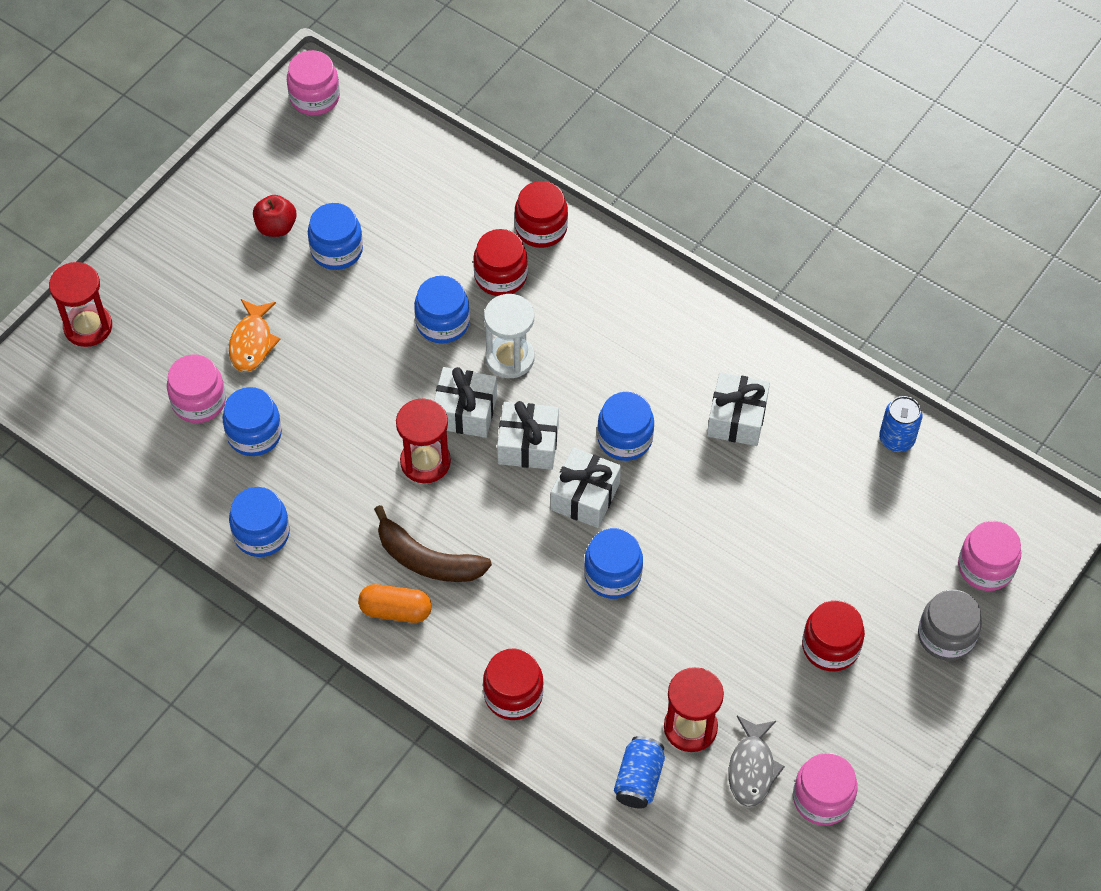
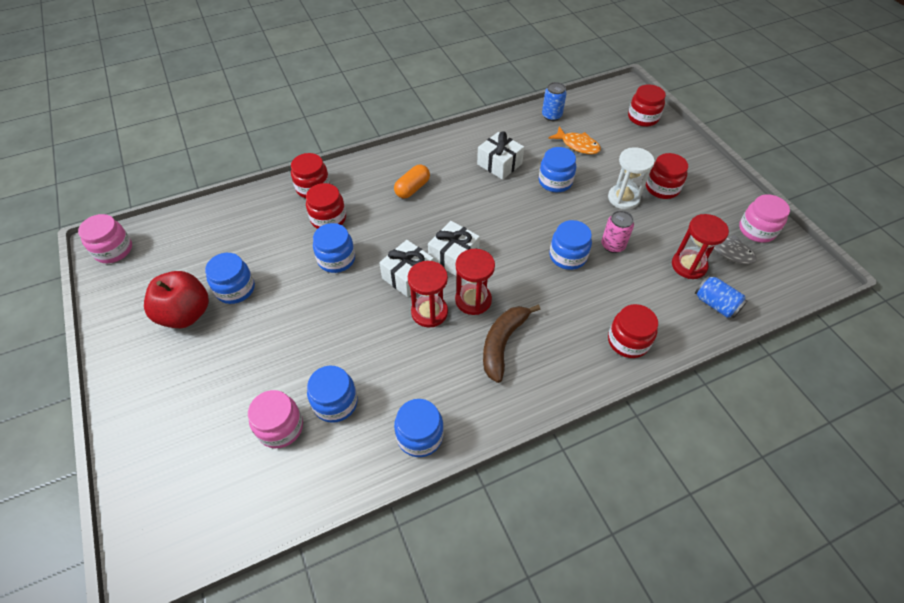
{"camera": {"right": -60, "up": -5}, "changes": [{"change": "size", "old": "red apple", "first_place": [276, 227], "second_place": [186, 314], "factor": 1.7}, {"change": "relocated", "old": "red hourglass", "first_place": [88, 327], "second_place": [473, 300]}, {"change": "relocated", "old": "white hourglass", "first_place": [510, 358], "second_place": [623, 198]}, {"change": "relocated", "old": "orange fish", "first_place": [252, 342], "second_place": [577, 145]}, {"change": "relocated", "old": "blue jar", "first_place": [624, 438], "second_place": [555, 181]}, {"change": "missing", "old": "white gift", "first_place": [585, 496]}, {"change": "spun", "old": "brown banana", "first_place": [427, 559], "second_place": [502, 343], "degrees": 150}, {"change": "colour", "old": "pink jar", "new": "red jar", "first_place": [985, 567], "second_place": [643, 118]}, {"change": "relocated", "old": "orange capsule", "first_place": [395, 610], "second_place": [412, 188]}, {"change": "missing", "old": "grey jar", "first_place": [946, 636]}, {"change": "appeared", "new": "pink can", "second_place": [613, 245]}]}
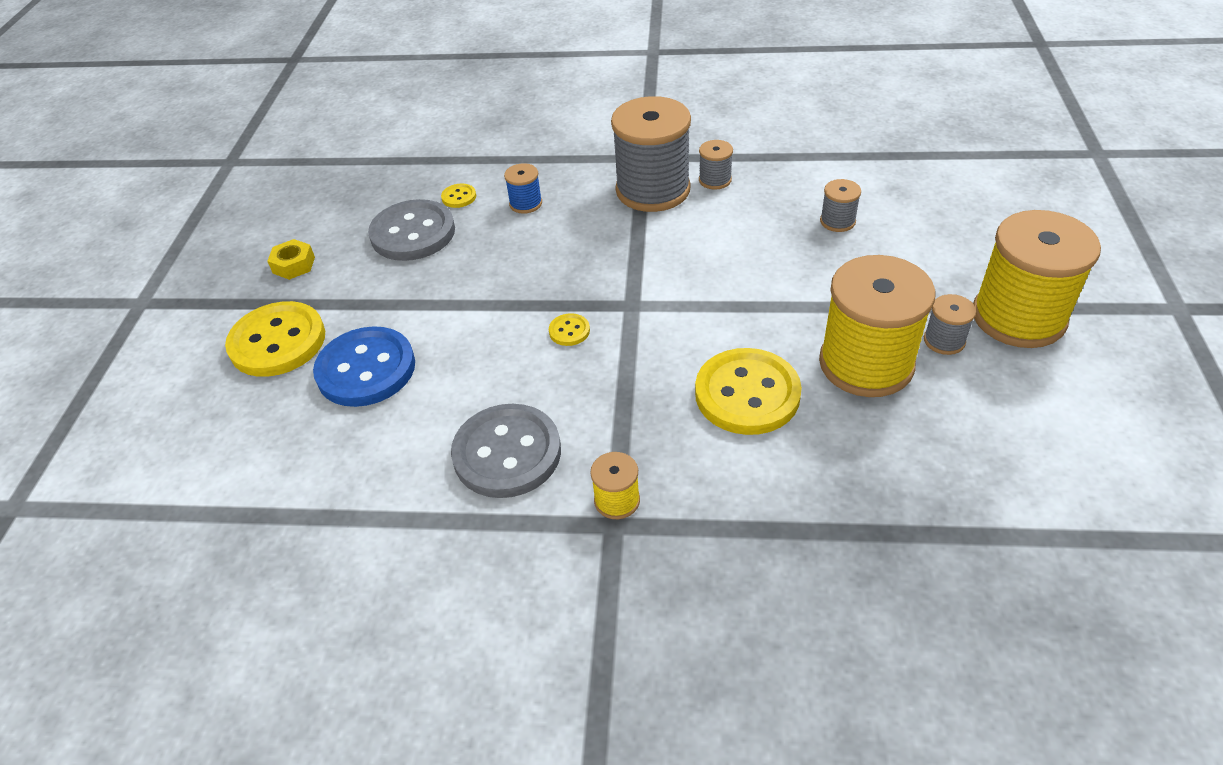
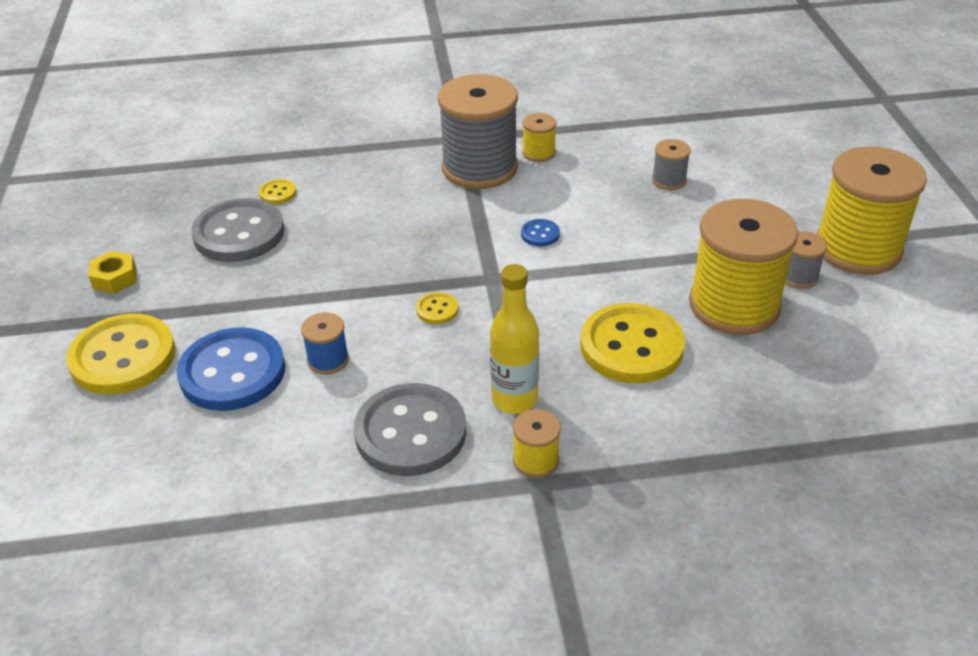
{"camera": {"right": -15, "up": -5}, "changes": [{"change": "colour", "old": "grey spool", "new": "yellow spool", "first_place": [715, 180], "second_place": [539, 153]}, {"change": "relocated", "old": "blue spool", "first_place": [526, 203], "second_place": [328, 360]}, {"change": "appeared", "new": "blue button", "second_place": [540, 234]}, {"change": "appeared", "new": "yellow bottle", "second_place": [514, 400]}]}
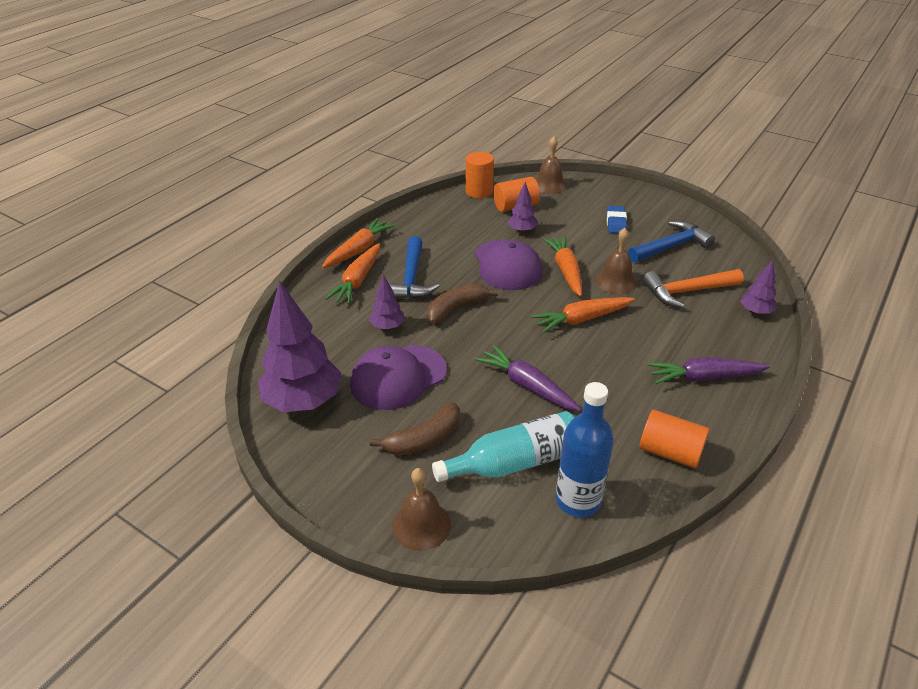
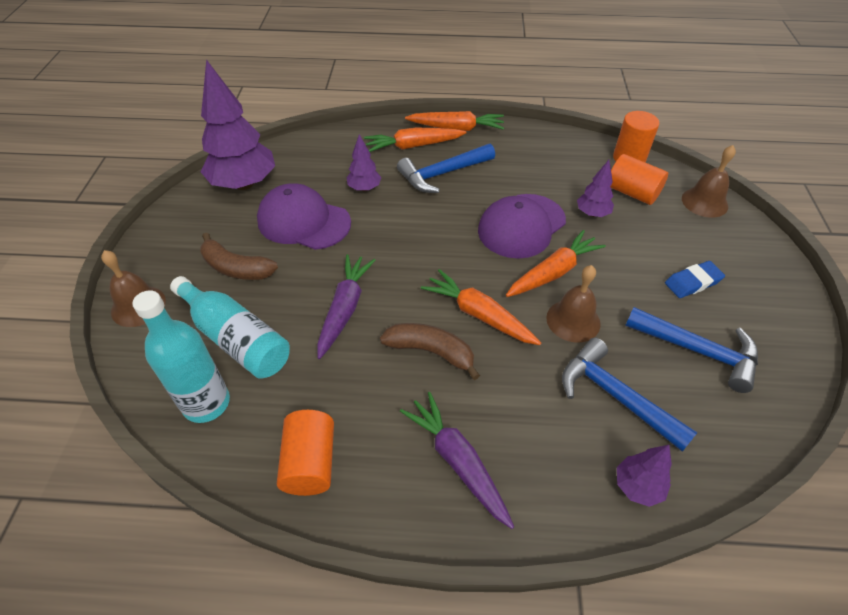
{"camera": {"right": 60, "up": 10}, "changes": [{"change": "colour", "old": "orange hammer", "new": "blue hammer", "first_place": [687, 292], "second_place": [614, 396]}, {"change": "relocated", "old": "brown banana", "first_place": [456, 309], "second_place": [431, 351]}, {"change": "colour", "old": "blue bottle", "new": "turquoise bottle", "first_place": [578, 500], "second_place": [206, 403]}]}
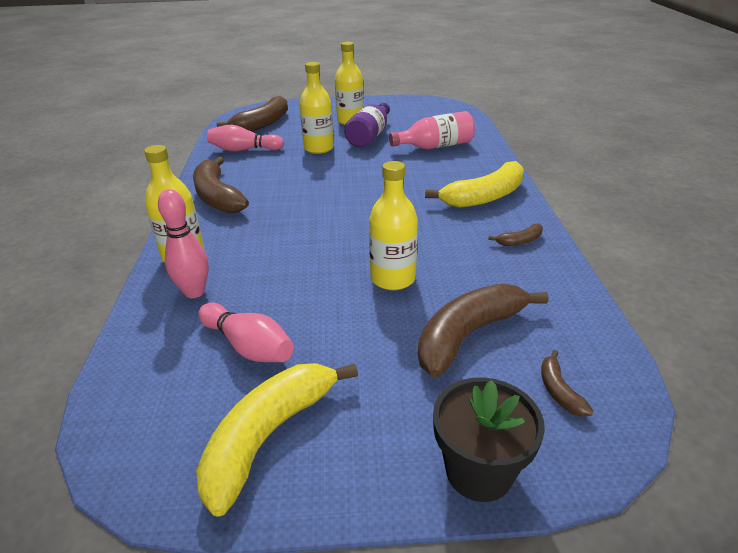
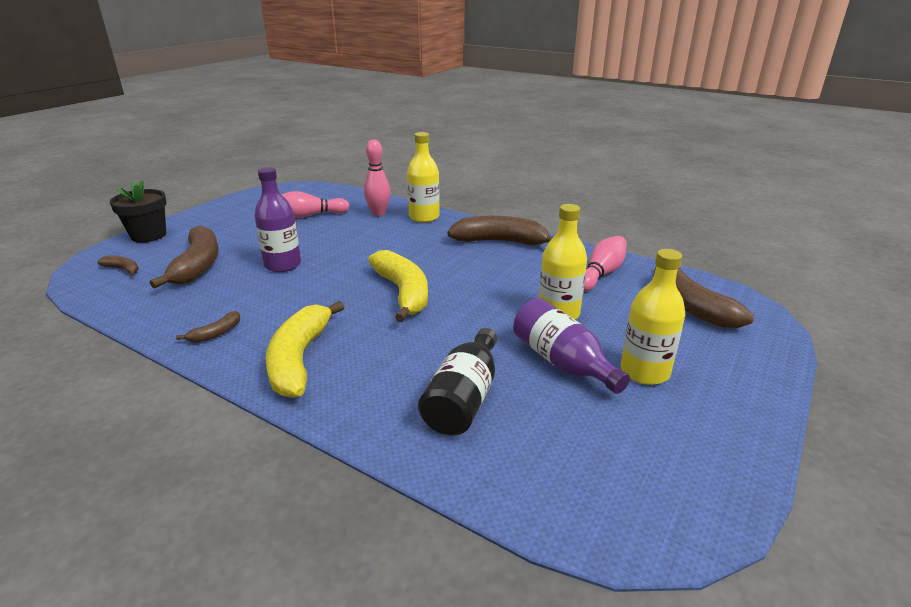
{"camera": {"right": 125, "up": -5}, "changes": [{"change": "colour", "old": "pink bottle", "new": "black bottle", "first_place": [435, 146], "second_place": [464, 398]}, {"change": "colour", "old": "yellow bottle", "new": "purple bottle", "first_place": [393, 278], "second_place": [282, 265]}, {"change": "spun", "old": "brown banana", "first_place": [520, 241], "second_place": [216, 333], "degrees": -150}, {"change": "relocated", "old": "yellow banana", "first_place": [269, 436], "second_place": [403, 293]}]}
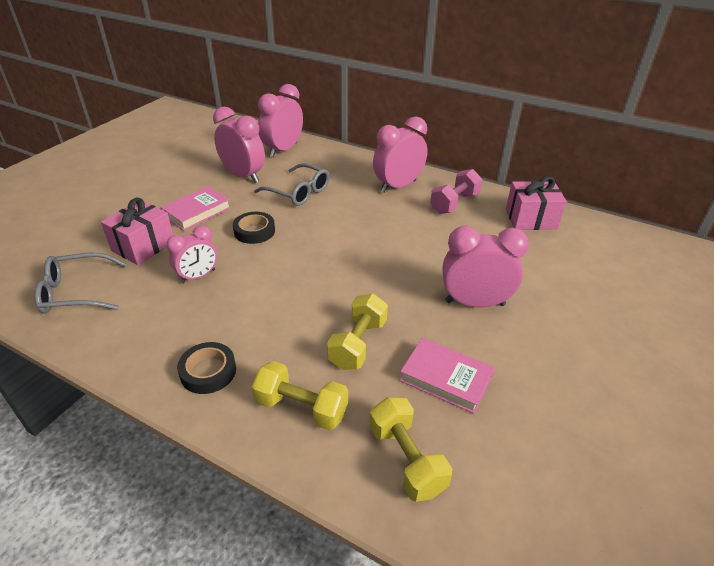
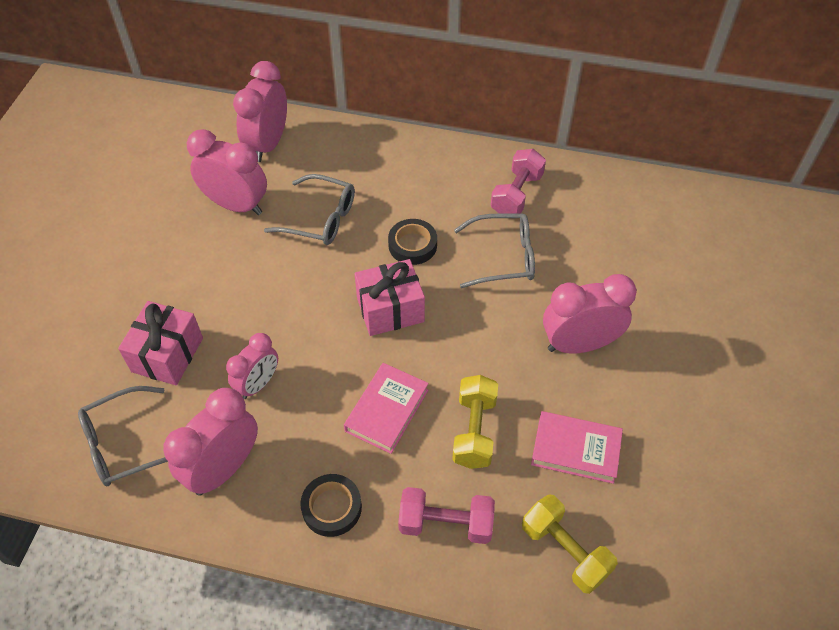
{"camera": {"right": -15, "up": 15}, "changes": [{"change": "relocated", "old": "pink clock", "first_place": [398, 186], "second_place": [224, 468]}, {"change": "relocated", "old": "pink gift", "first_place": [531, 219], "second_place": [390, 310]}, {"change": "relocated", "old": "pink book", "first_place": [197, 212], "second_place": [387, 410]}, {"change": "relocated", "old": "black tape", "first_place": [254, 231], "second_place": [412, 245]}, {"change": "colour", "old": "yellow dumbbell", "new": "pink dumbbell", "first_place": [301, 408], "second_place": [446, 523]}, {"change": "appeared", "new": "grey glasses", "second_place": [503, 257]}]}
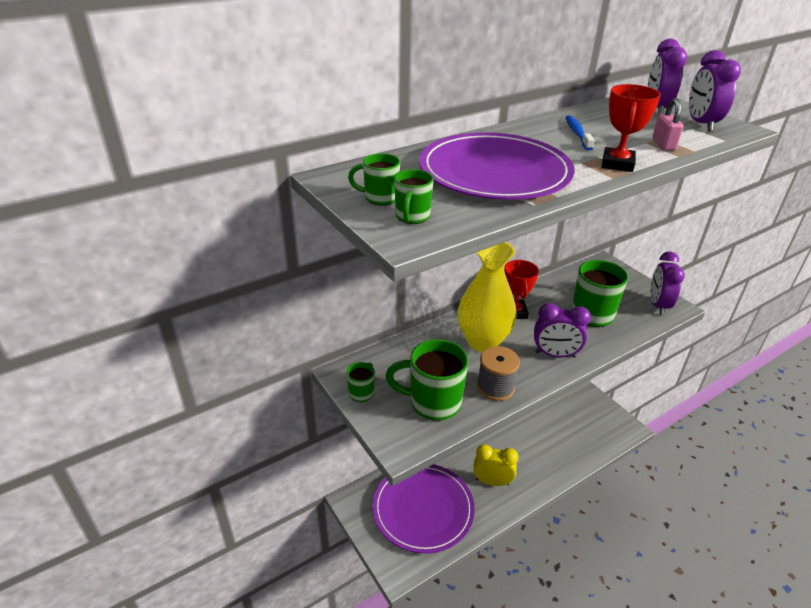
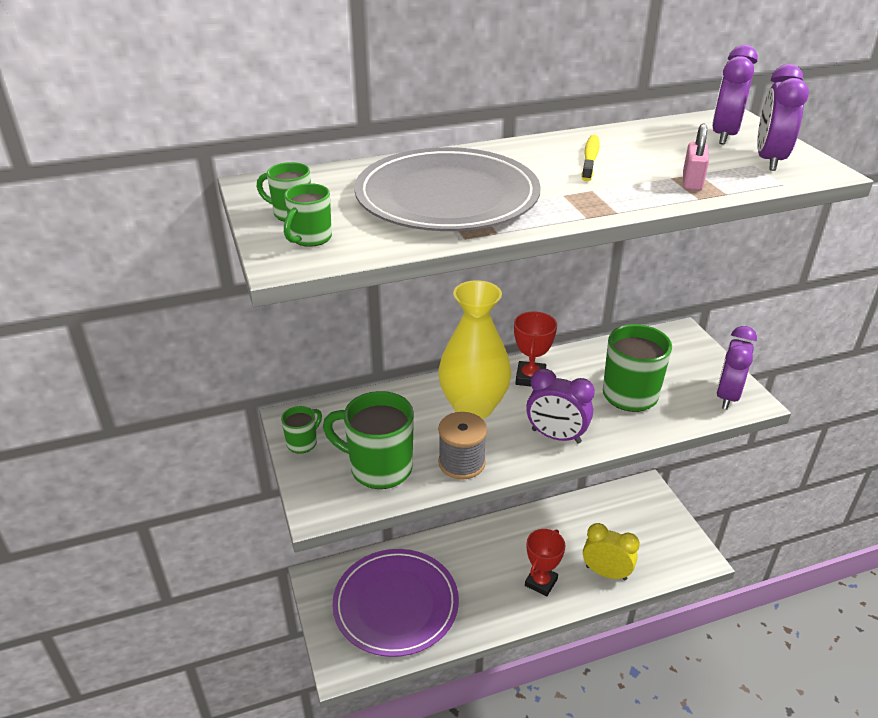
{"camera": {"right": 15, "up": 0}, "changes": [{"change": "relocated", "old": "red trophy", "first_place": [617, 164], "second_place": [541, 582]}, {"change": "colour", "old": "blue toothbrush", "new": "yellow toothbrush", "first_place": [577, 133], "second_place": [590, 158]}, {"change": "colour", "old": "purple plate", "new": "grey plate", "first_place": [494, 172], "second_place": [447, 196]}, {"change": "relocated", "old": "yellow clock", "first_place": [492, 481], "second_place": [606, 573]}]}
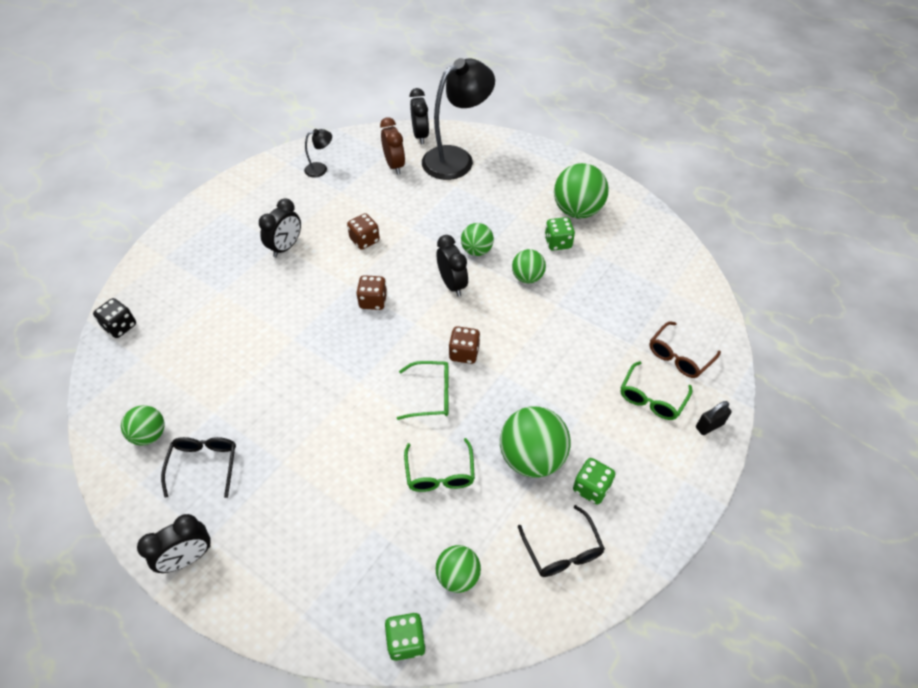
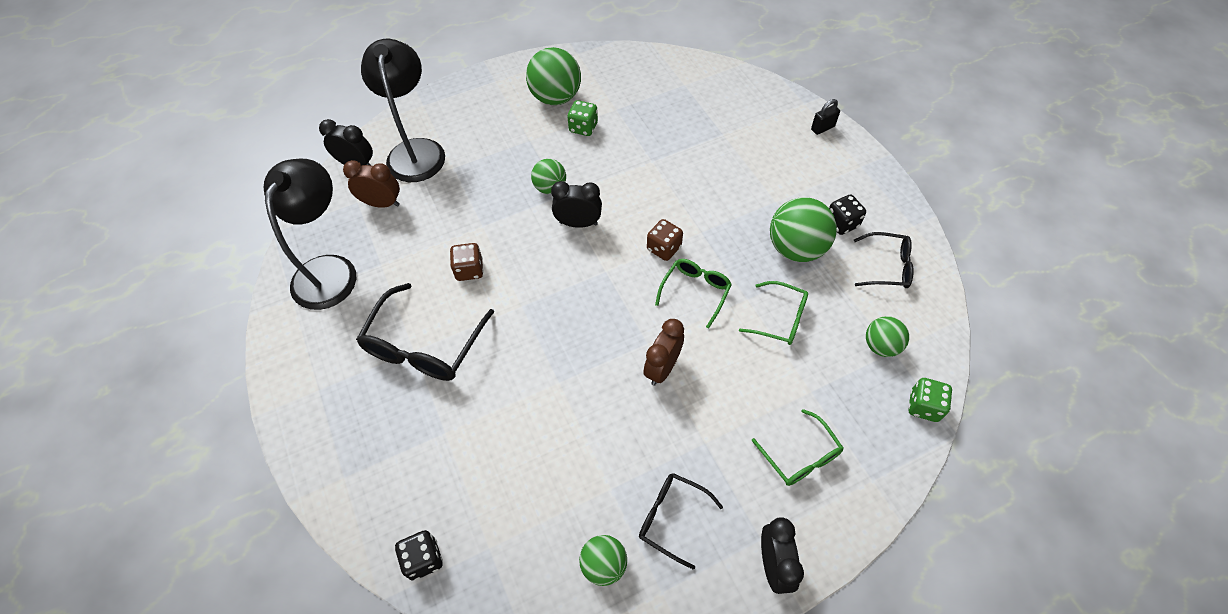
{"camera": {"right": -60, "up": 5}, "changes": [{"change": "size", "old": "black lamp", "first_place": [320, 169], "second_place": [330, 270], "factor": 2.29}, {"change": "exchanged", "old": "black clock", "new": "black glasses", "first_place": [286, 247], "second_place": [425, 345]}, {"change": "missing", "old": "green ball", "first_place": [527, 277]}, {"change": "missing", "old": "brown dice", "first_place": [373, 301]}, {"change": "missing", "old": "brown glasses", "first_place": [679, 356]}, {"change": "relocated", "old": "green glasses", "first_place": [652, 398], "second_place": [800, 456]}, {"change": "spun", "old": "black padlock", "first_place": [709, 426], "second_place": [822, 128], "degrees": 60}, {"change": "colour", "old": "green dice", "new": "black dice", "first_place": [591, 488], "second_place": [841, 223]}, {"change": "appeared", "new": "brown clock", "second_place": [662, 368]}]}
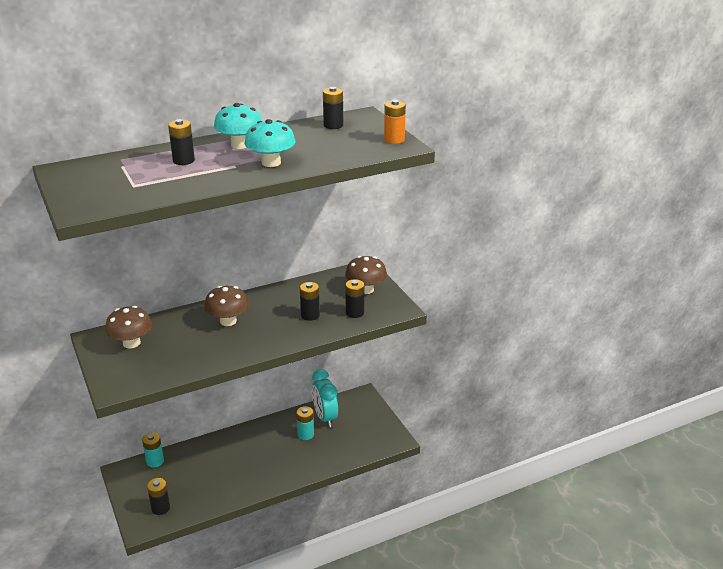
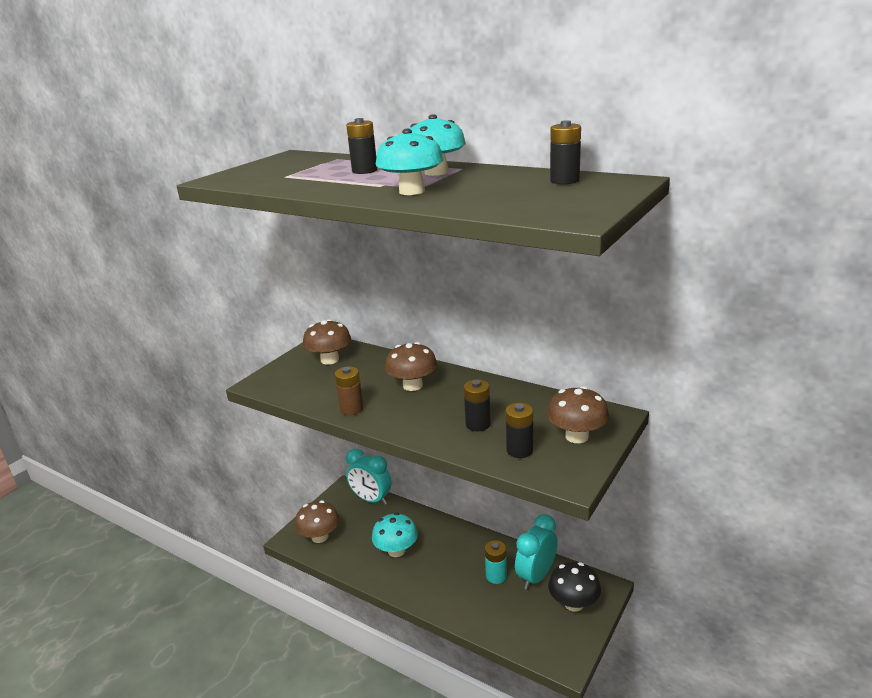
{"camera": {"right": 60, "up": -5}, "changes": [{"change": "missing", "old": "orange battery", "first_place": [394, 140]}, {"change": "exchanged", "old": "turquoise battery", "new": "turquoise clock", "first_place": [155, 461], "second_place": [371, 499]}, {"change": "exchanged", "old": "black battery", "new": "brown mushroom", "first_place": [160, 508], "second_place": [320, 537]}, {"change": "appeared", "new": "brown battery", "second_place": [351, 409]}, {"change": "appeared", "new": "turquoise mushroom", "second_place": [396, 550]}, {"change": "appeared", "new": "black mushroom", "second_place": [573, 603]}]}
